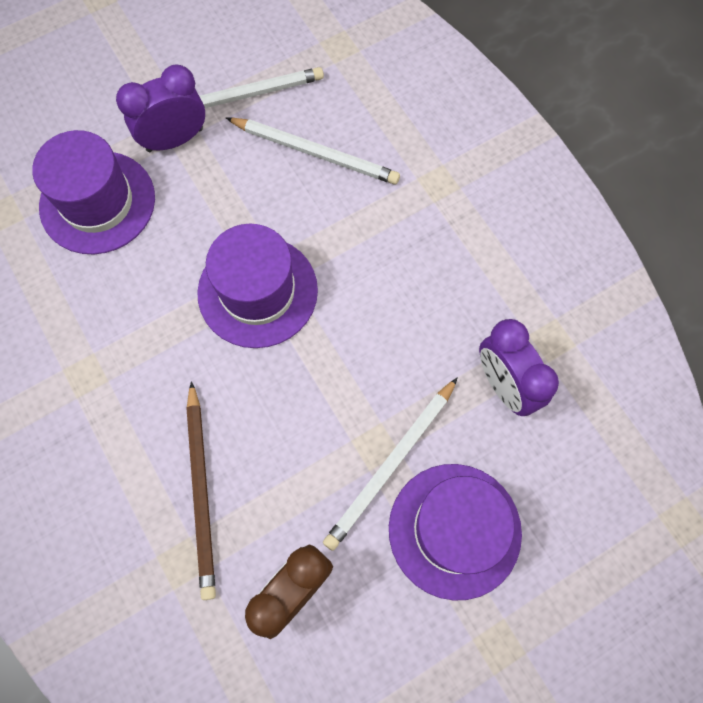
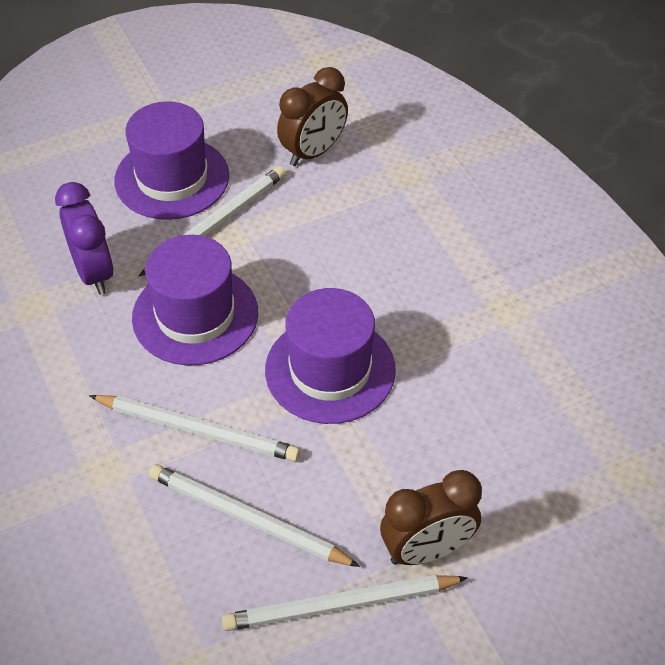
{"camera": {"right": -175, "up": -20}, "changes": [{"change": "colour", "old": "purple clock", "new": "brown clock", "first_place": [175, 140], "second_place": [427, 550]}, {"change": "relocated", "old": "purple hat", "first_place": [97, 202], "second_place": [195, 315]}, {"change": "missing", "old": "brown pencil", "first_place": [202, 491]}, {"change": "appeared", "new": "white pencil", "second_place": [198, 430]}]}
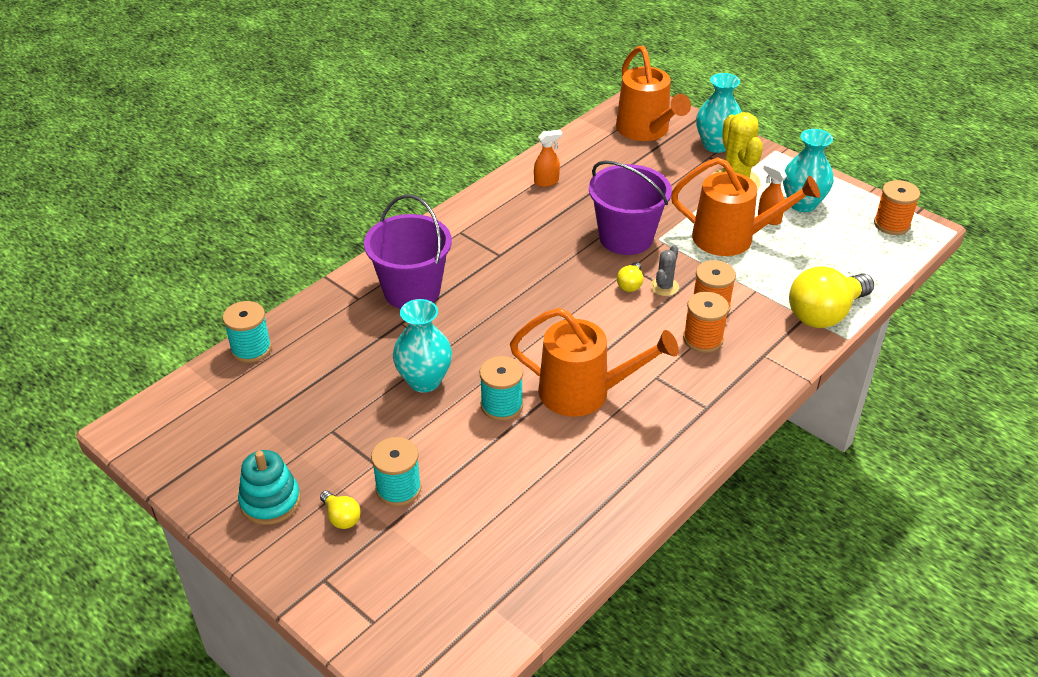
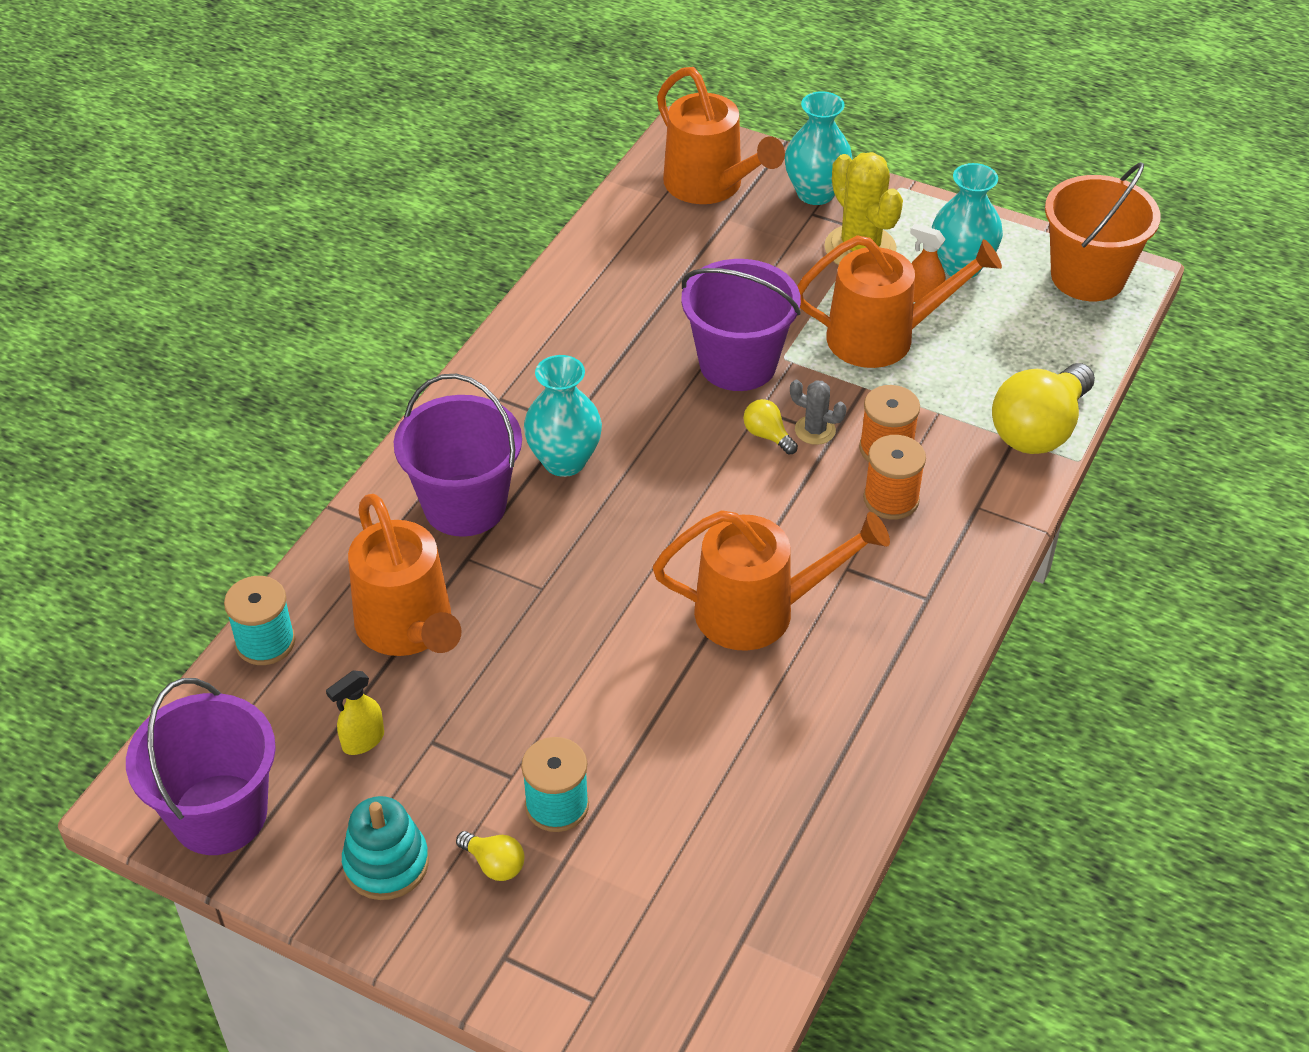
{"camera": {"right": -15, "up": 5}, "changes": [{"change": "missing", "old": "orange spray bottle", "first_place": [546, 182]}, {"change": "exchanged", "old": "orange spool", "new": "orange bucket", "first_place": [891, 224], "second_place": [1087, 276]}, {"change": "spun", "old": "grey cactus", "first_place": [664, 287], "second_place": [815, 430], "degrees": -75}, {"change": "spun", "old": "yellow light bulb", "first_place": [630, 284], "second_place": [767, 435], "degrees": 135}, {"change": "relocated", "old": "turquoise vase", "first_place": [424, 381], "second_place": [564, 461]}, {"change": "missing", "old": "turquoise spool", "first_place": [501, 405]}, {"change": "appeared", "new": "orange watering can", "second_place": [409, 629]}, {"change": "appeared", "new": "yellow spray bottle", "second_place": [362, 741]}, {"change": "appeared", "new": "purple bucket", "second_place": [219, 814]}]}
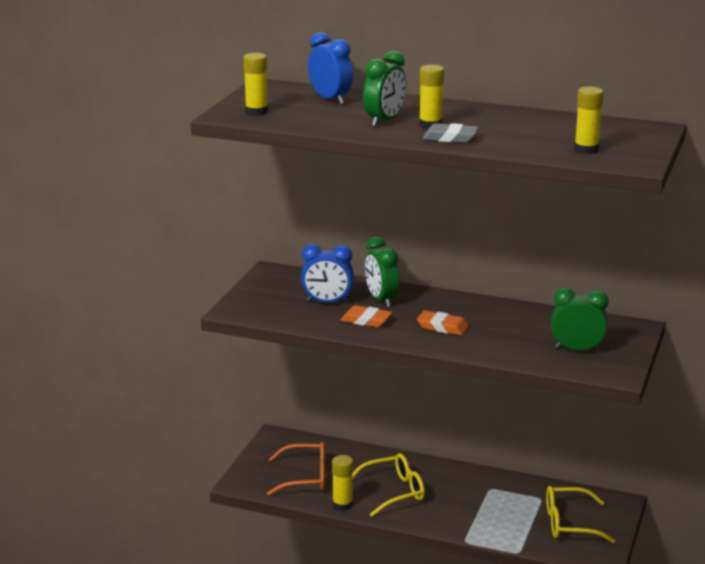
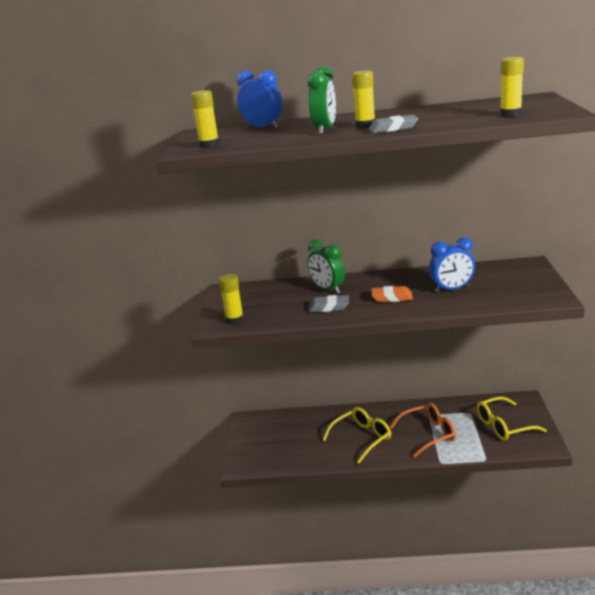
{"camera": {"right": -15, "up": 0}, "changes": [{"change": "relocated", "old": "blue clock", "first_place": [327, 302], "second_place": [452, 289]}, {"change": "missing", "old": "green clock", "first_place": [577, 349]}, {"change": "colour", "old": "orange eraser", "new": "grey eraser", "first_place": [366, 320], "second_place": [329, 307]}, {"change": "relocated", "old": "orange glasses", "first_place": [306, 477], "second_place": [429, 434]}, {"change": "relocated", "old": "yellow glue stick", "first_place": [342, 504], "second_place": [234, 319]}]}
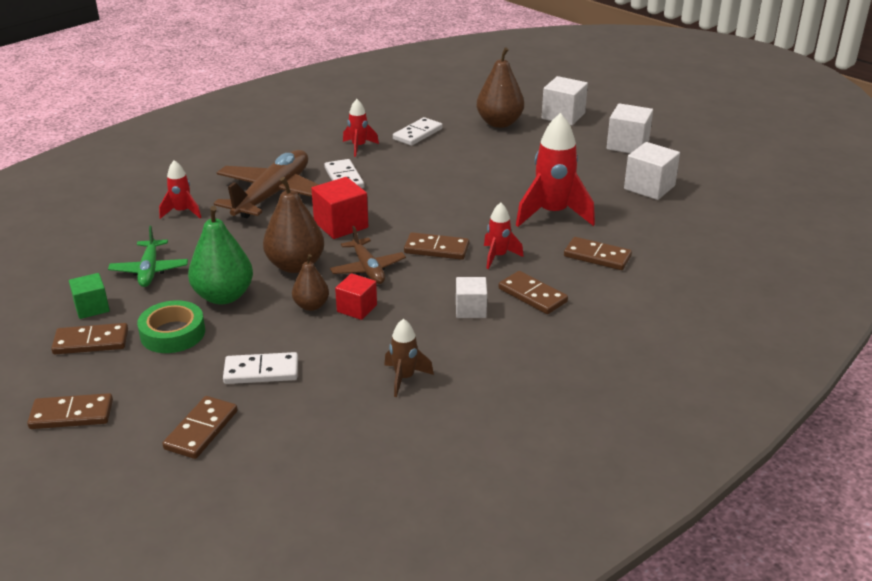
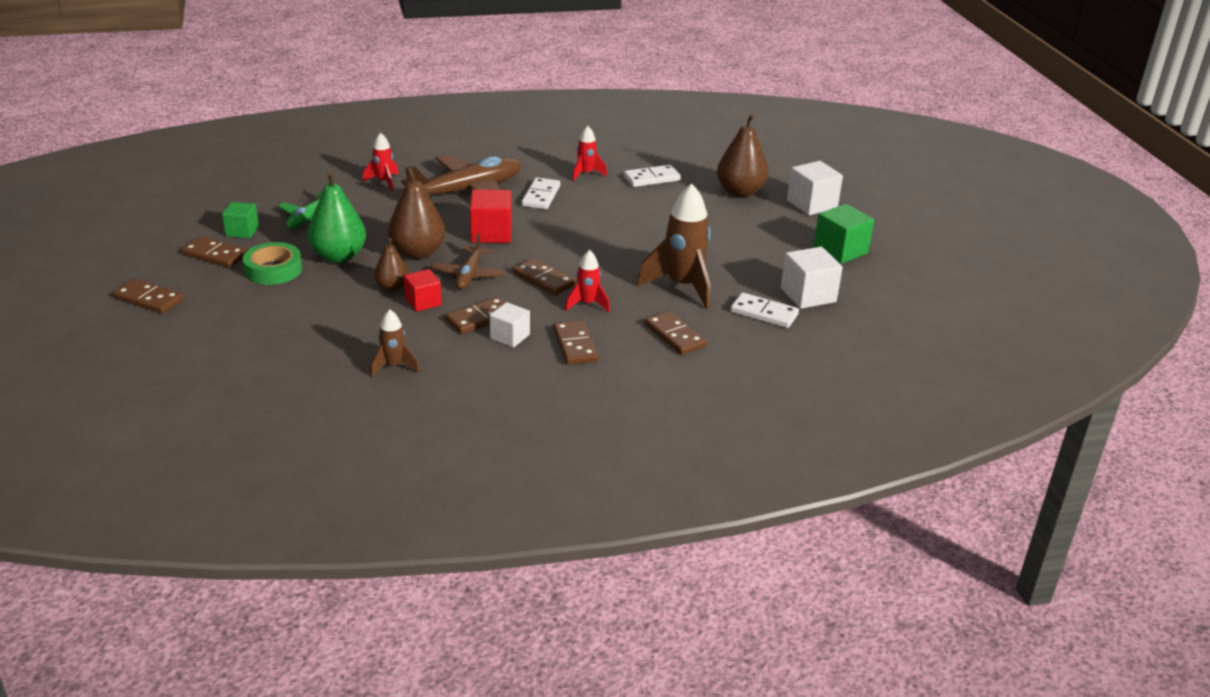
{"camera": {"right": 30, "up": 0}, "changes": [{"change": "colour", "old": "white cube", "new": "green cube", "first_place": [627, 145], "second_place": [840, 250]}, {"change": "colour", "old": "red rocket", "new": "brown rocket", "first_place": [552, 214], "second_place": [682, 286]}, {"change": "relocated", "old": "white domino", "first_place": [261, 371], "second_place": [764, 313]}, {"change": "relocated", "old": "brown domino", "first_place": [201, 430], "second_place": [480, 318]}]}
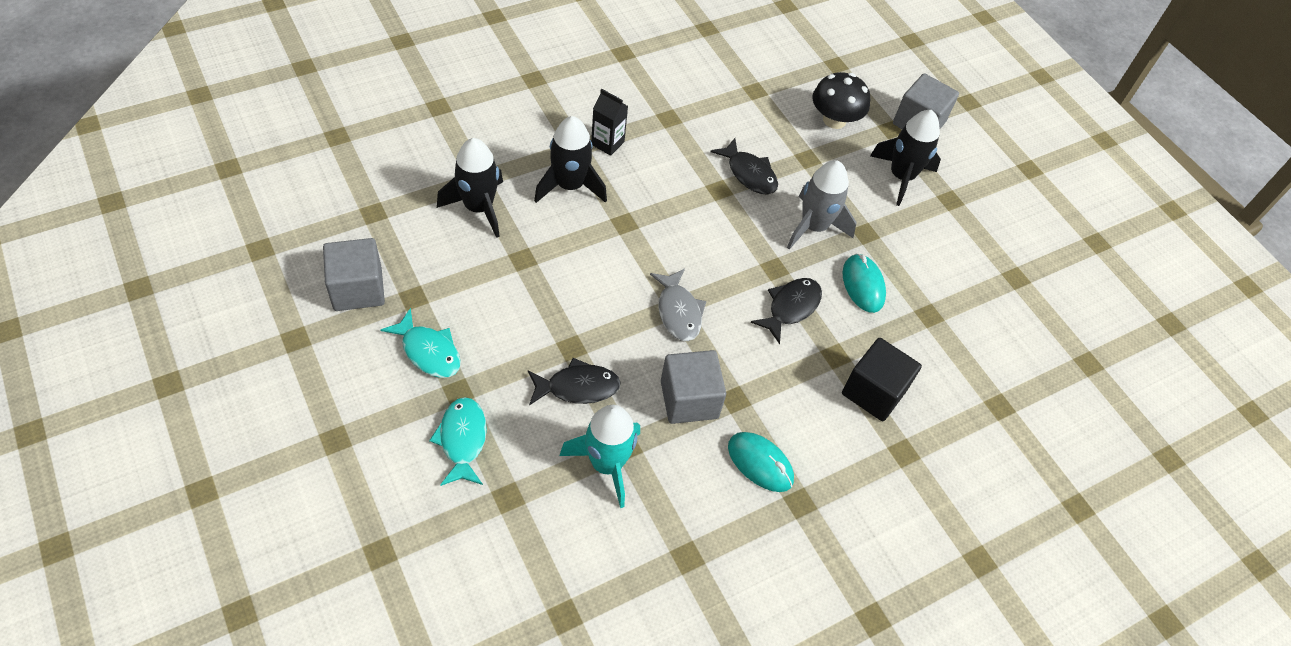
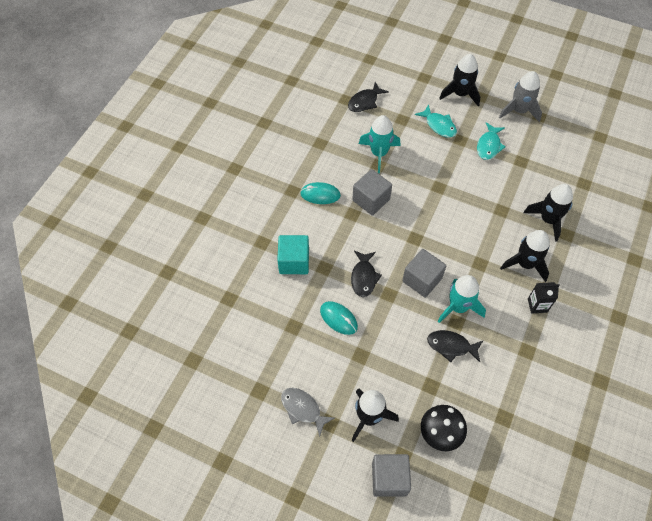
{"camera": {"right": 150, "up": 5}, "changes": [{"change": "relocated", "old": "grey rocket", "first_place": [813, 227], "second_place": [519, 111]}, {"change": "relocated", "old": "grey cube", "first_place": [358, 289], "second_place": [422, 280]}, {"change": "relocated", "old": "grey fish", "first_place": [678, 312], "second_place": [303, 409]}, {"change": "spun", "old": "turquoise fish", "first_place": [428, 351], "second_place": [489, 146], "degrees": -75}, {"change": "colour", "old": "black cube", "new": "turquoise cube", "first_place": [874, 392], "second_place": [294, 262]}, {"change": "relocated", "old": "black fish", "first_place": [577, 387], "second_place": [365, 102]}, {"change": "appeared", "new": "black rocket", "second_place": [460, 94]}, {"change": "appeared", "new": "turquoise rocket", "second_place": [458, 307]}]}
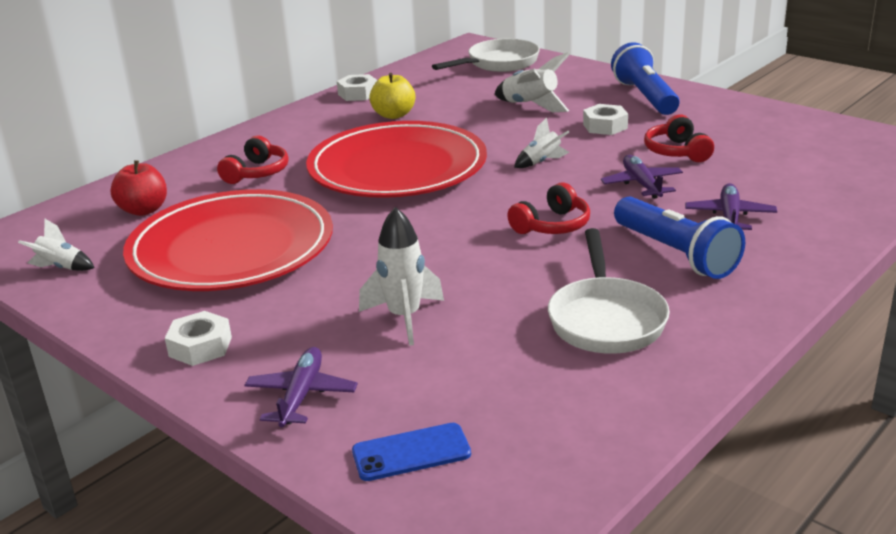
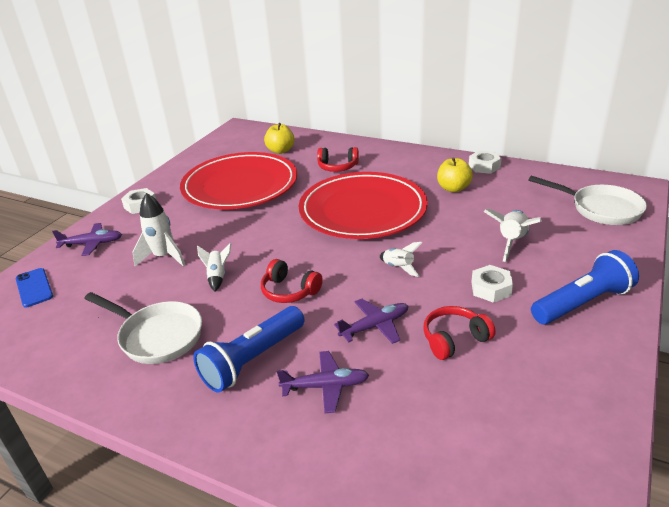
{"camera": {"right": 75, "up": 5}, "changes": [{"change": "colour", "old": "red apple", "new": "yellow apple", "first_place": [144, 210], "second_place": [280, 150]}, {"change": "relocated", "old": "white rocket", "first_place": [61, 268], "second_place": [217, 276]}, {"change": "spun", "old": "white pan", "first_place": [606, 319], "second_place": [157, 336], "degrees": -135}]}
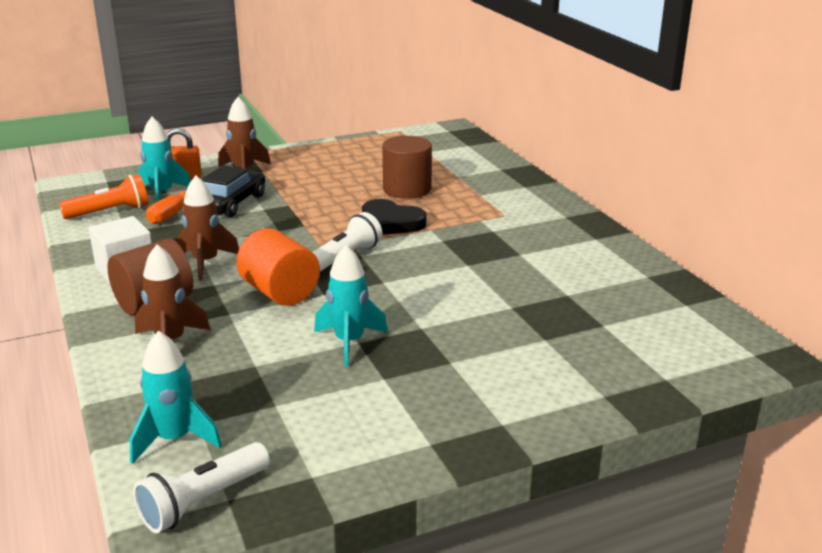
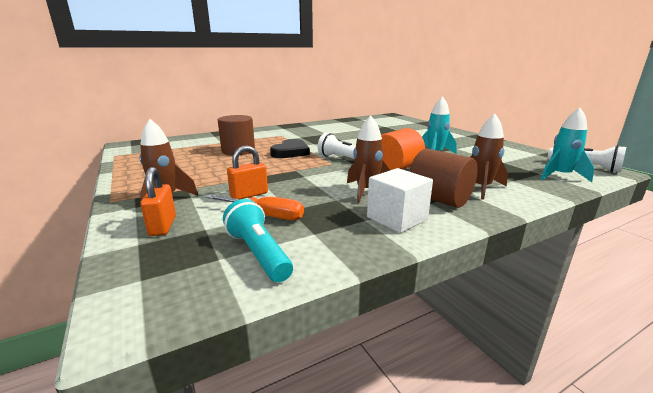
{"camera": {"right": -95, "up": -5}, "changes": [{"change": "missing", "old": "turquoise rocket", "first_place": [162, 194]}, {"change": "exchanged", "old": "black car", "new": "orange padlock", "first_place": [231, 203], "second_place": [249, 195]}, {"change": "colour", "old": "orange flashlight", "new": "turquoise flashlight", "first_place": [110, 212], "second_place": [258, 253]}]}
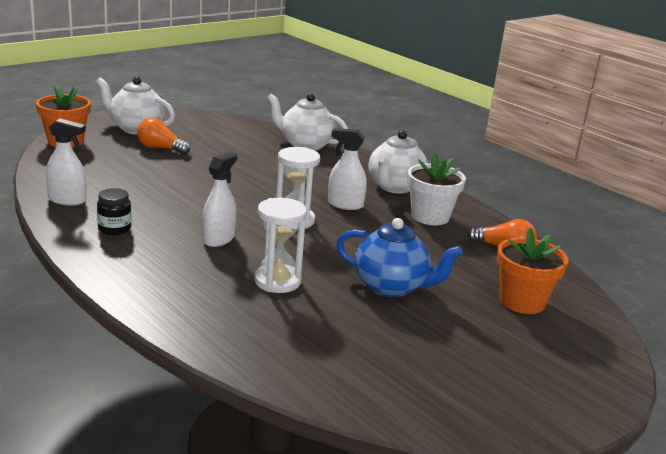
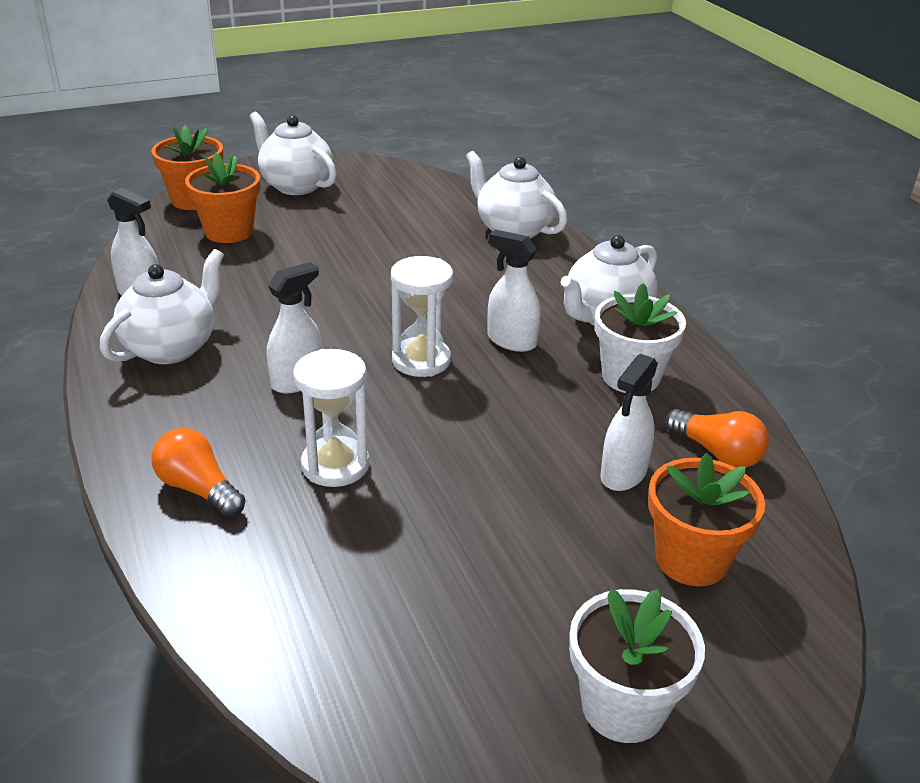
{"camera": {"right": 20, "up": 10}, "changes": [{"change": "relocated", "old": "orange light bulb", "first_place": [161, 148], "second_place": [198, 489]}, {"change": "exchanged", "old": "black jar", "new": "white teapot", "first_place": [114, 229], "second_place": [171, 347]}, {"change": "missing", "old": "blue teapot", "first_place": [392, 287]}, {"change": "appeared", "new": "orange flower pot", "second_place": [229, 231]}, {"change": "appeared", "new": "white spray bottle", "second_place": [623, 474]}, {"change": "appeared", "new": "white flower pot", "second_place": [623, 706]}]}
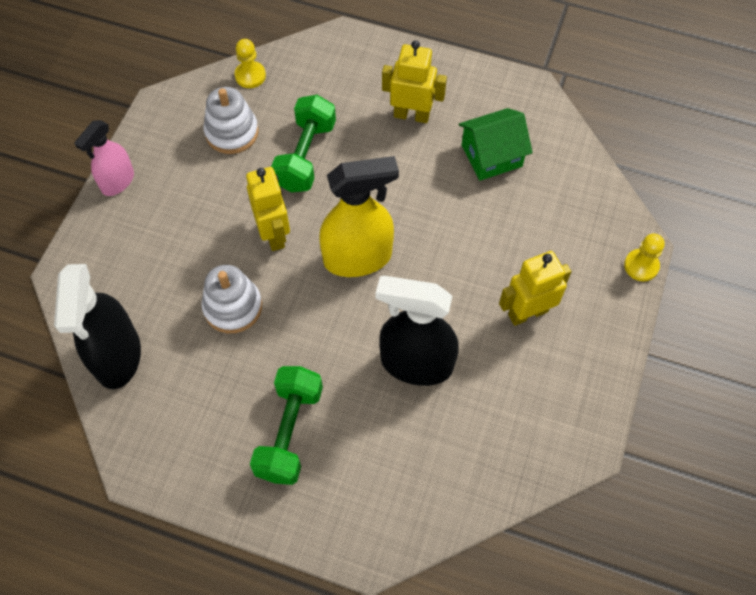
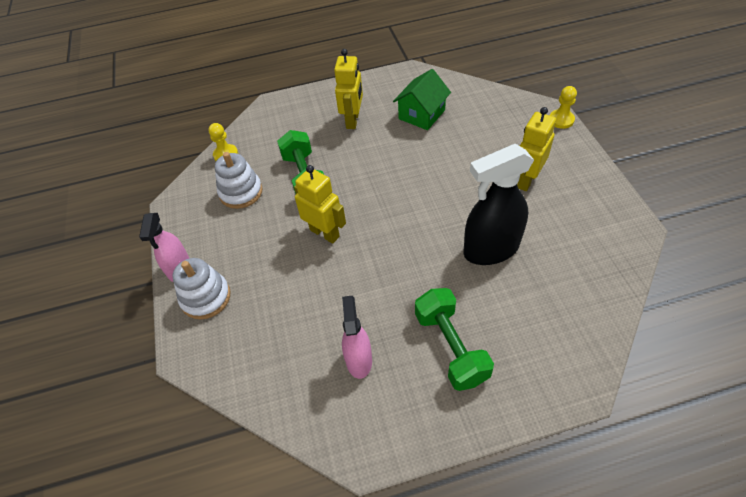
{"camera": {"right": -30, "up": -10}, "changes": [{"change": "spun", "old": "yellow robot", "first_place": [411, 115], "second_place": [353, 120], "degrees": 120}, {"change": "missing", "old": "yellow spray bottle", "first_place": [358, 258]}, {"change": "missing", "old": "black spray bottle", "first_place": [118, 357]}, {"change": "relocated", "old": "white stacking toy", "first_place": [233, 307], "second_place": [206, 297]}, {"change": "appeared", "new": "pink spray bottle", "second_place": [359, 360]}]}
